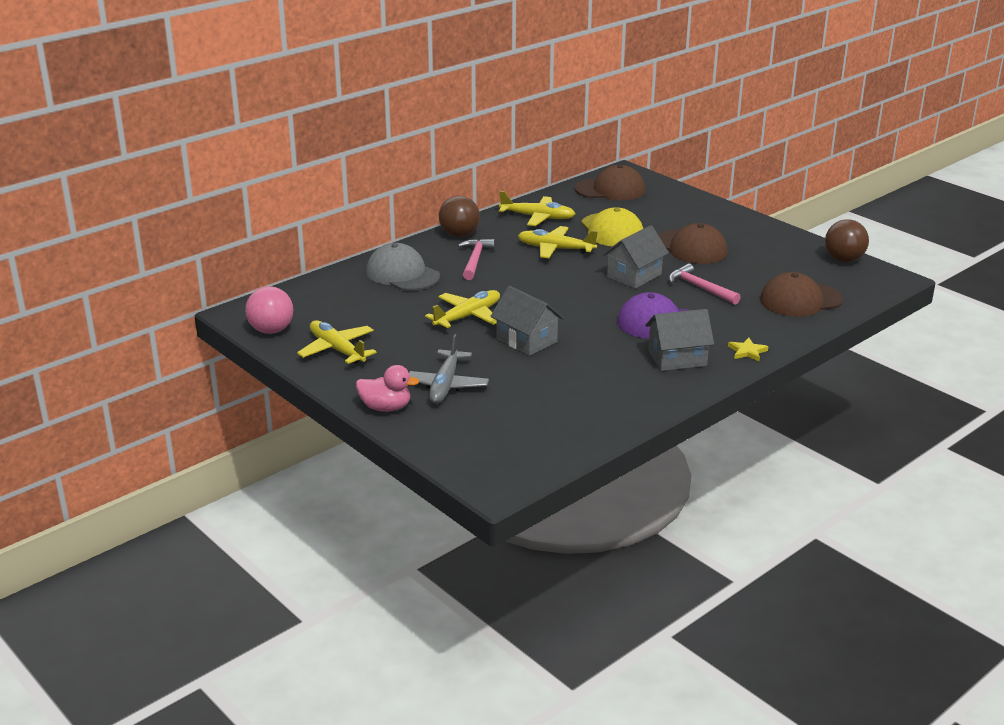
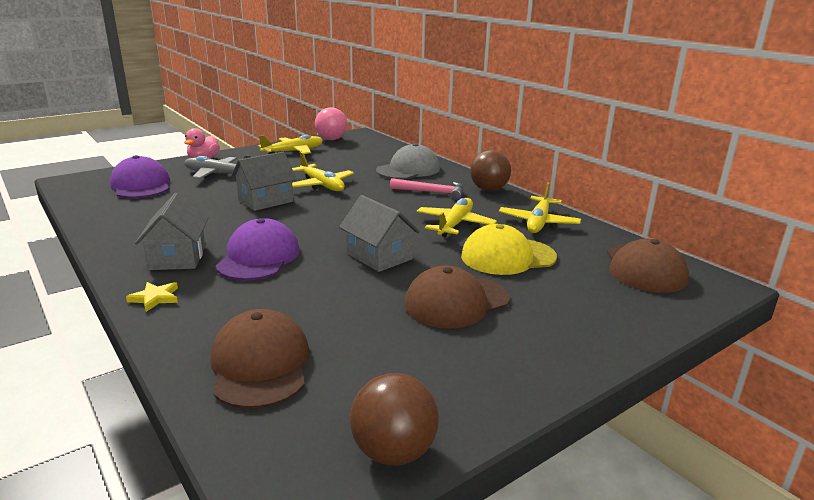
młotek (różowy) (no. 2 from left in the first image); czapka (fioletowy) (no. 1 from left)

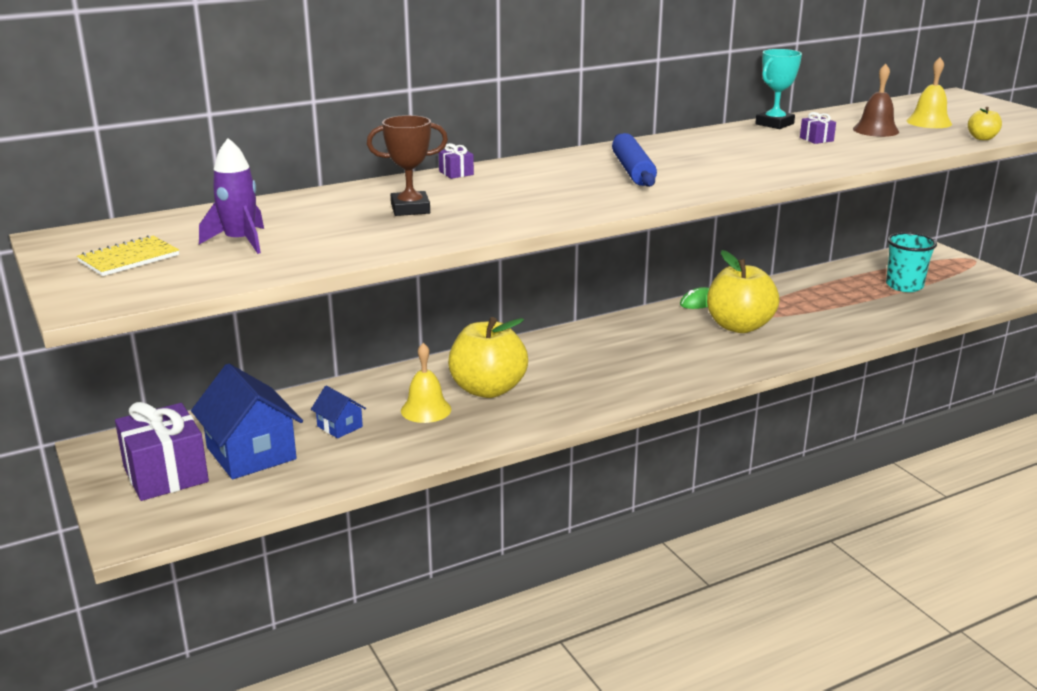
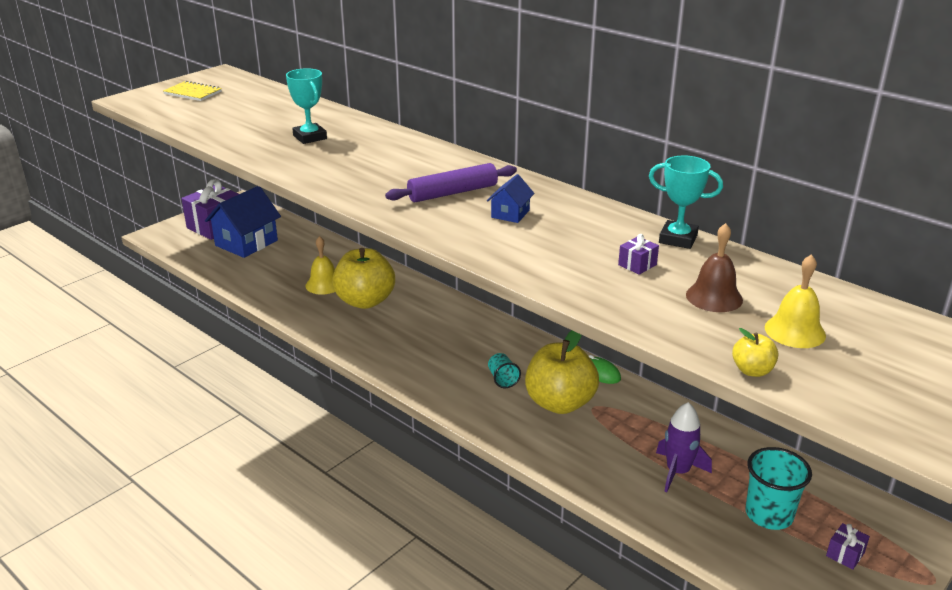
szklanka (turkusowy) (no. 1 from left); rakieta (fioletowy); domek (niebieski) (no. 2 from left); prezent (fioletowy) (no. 3 from left); puchar (turkusowy) (no. 1 from left); wałek do ciasta (fioletowy)

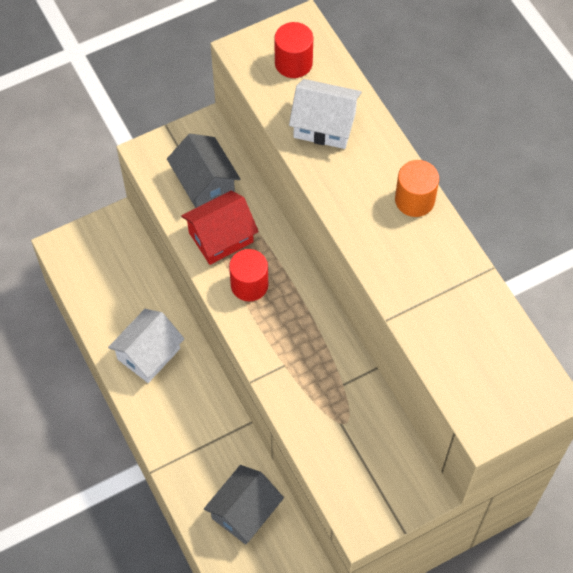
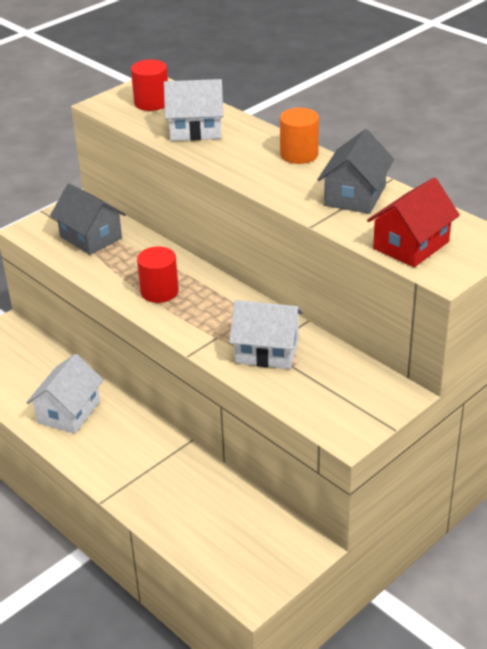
domek (biały) (no. 3 from left); domek (czerwony); domek (szary) (no. 2 from left)

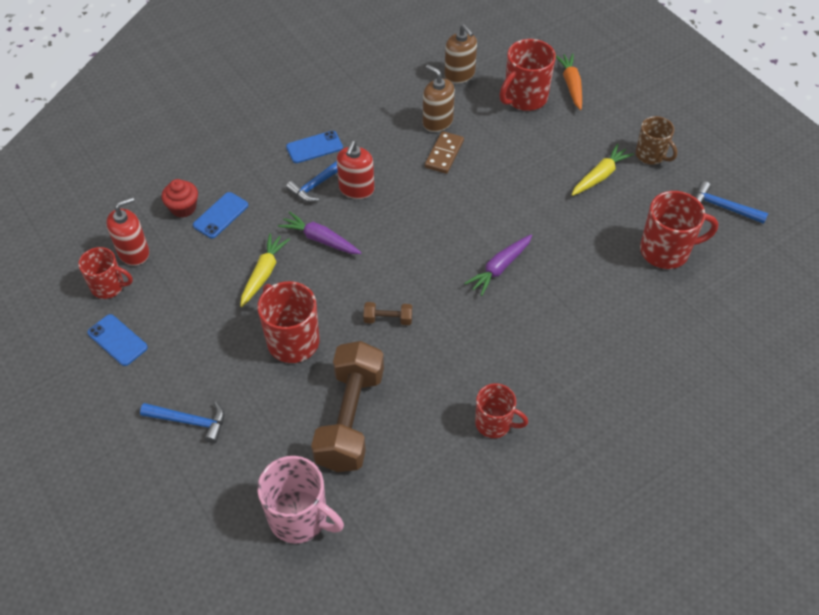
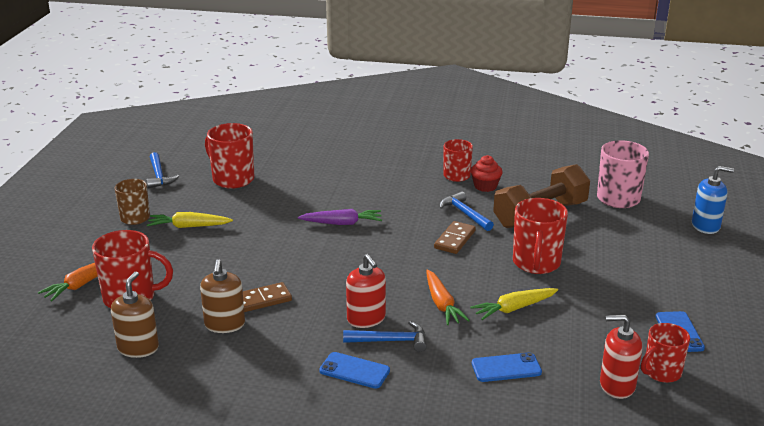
dozownik mydła (niebieski); młotek (niebieski) (no. 3 from left); muffinka (czerwony); kostka domina (brązowy) (no. 2 from left); marchewka (pomarańczowy) (no. 2 from left); kubek (czerwony) (no. 5 from left); dozownik mydła (czerwony) (no. 1 from left)

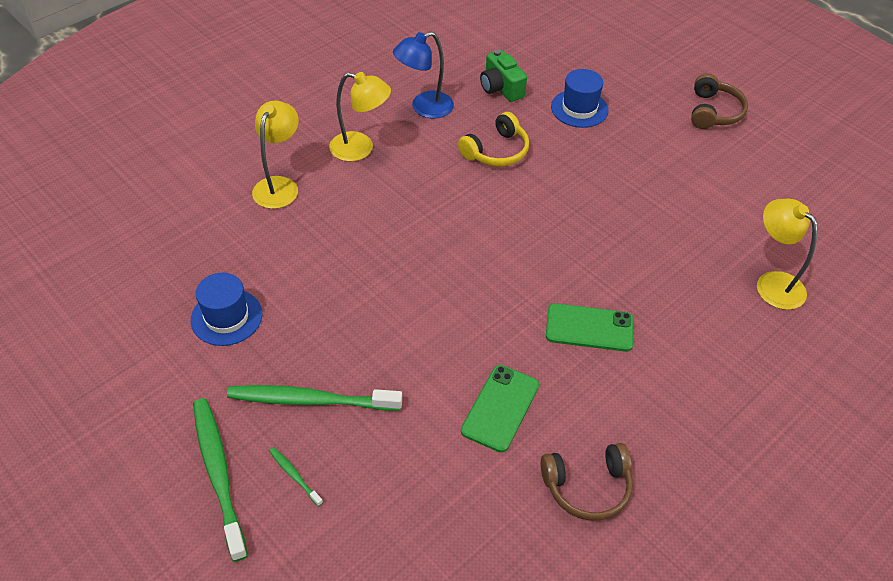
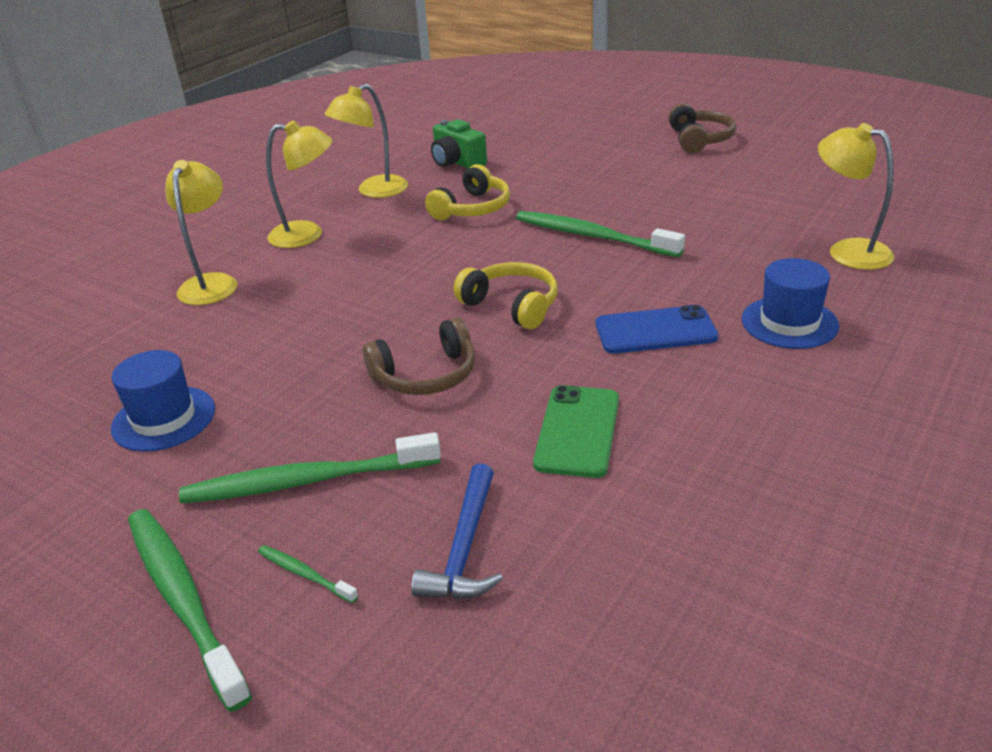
młotek (niebieski); słuchawki (żółty) (no. 2 from left); szczoteczka do zębów (zielony) (no. 4 from left); słuchawki (brązowy) (no. 1 from left); kapelusz (niebieski) (no. 2 from left); lampka (żółty) (no. 3 from left); telefon (niebieski)

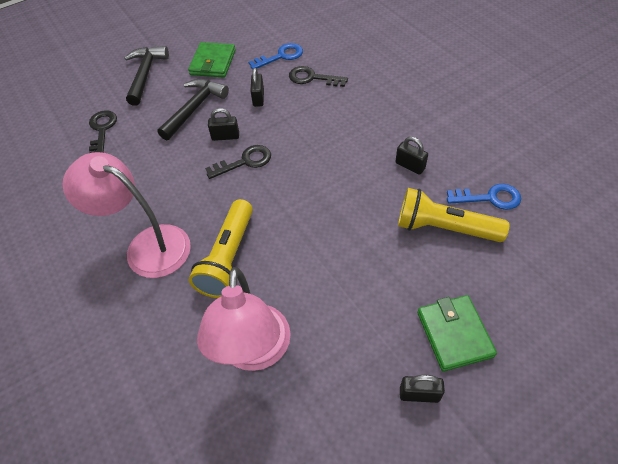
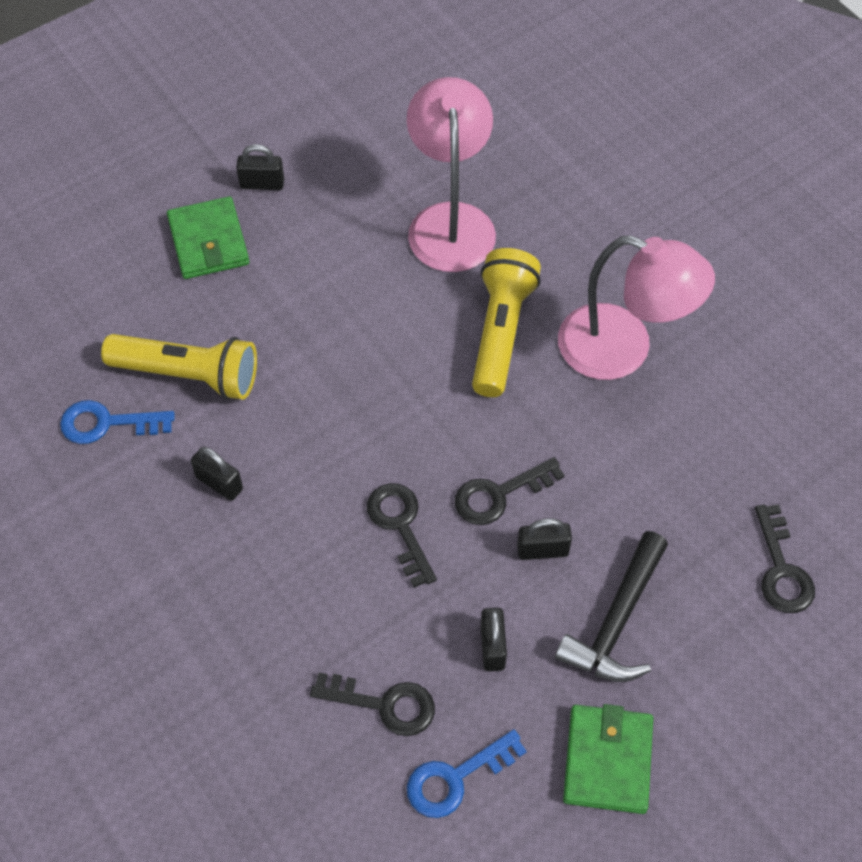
młotek (czarny) (no. 1 from left in the first image); klucz (czarny) (no. 2 from left)

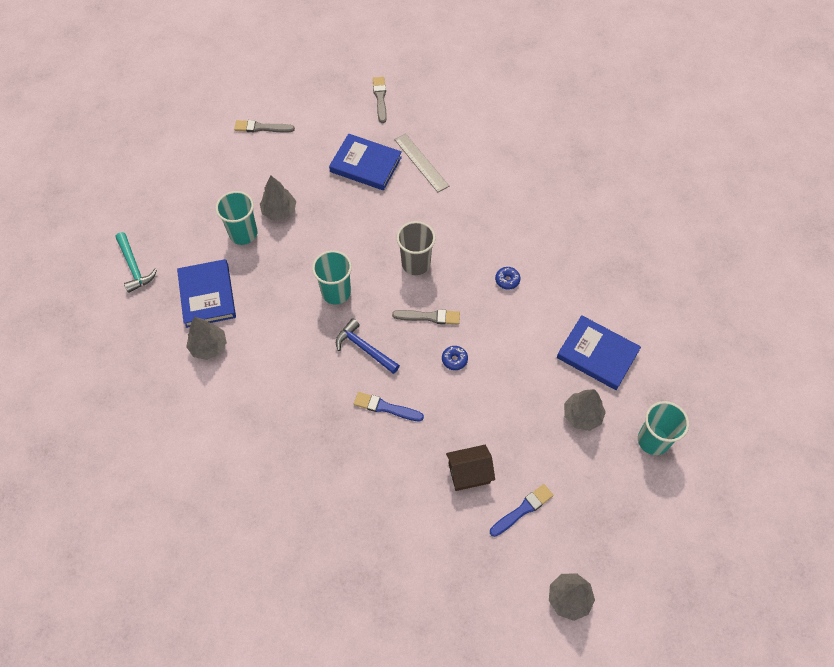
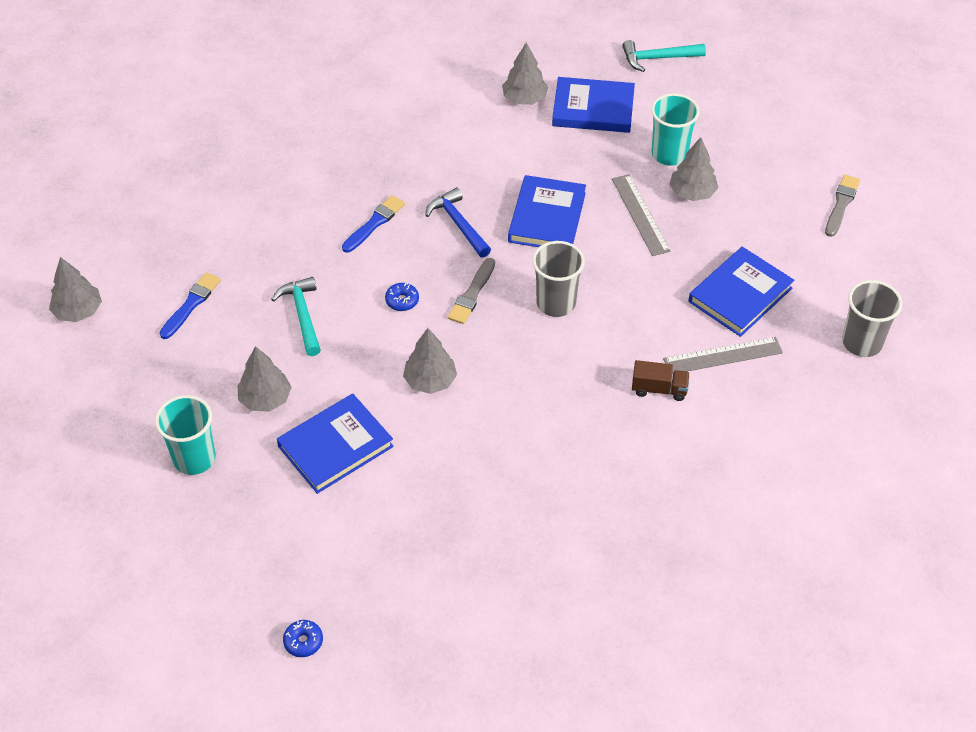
domek (brązowy); młotek (turkusowy) (no. 1 from left); drzewko (szary) (no. 3 from left); linijka (szary) (no. 1 from left); ciężarówka (brązowy); donut (niebieski) (no. 1 from left); książka (niebieski) (no. 2 from left); szklanka (szary) (no. 2 from left); młotek (niebieski); pędzel (niebieski) (no. 1 from left)

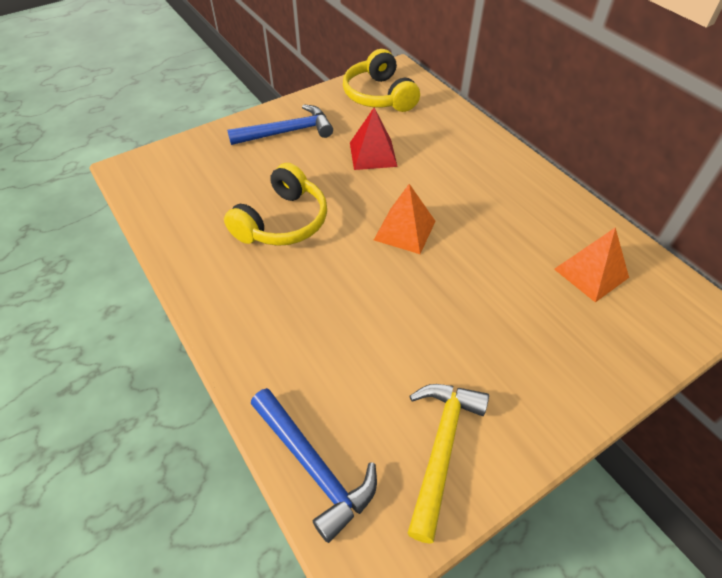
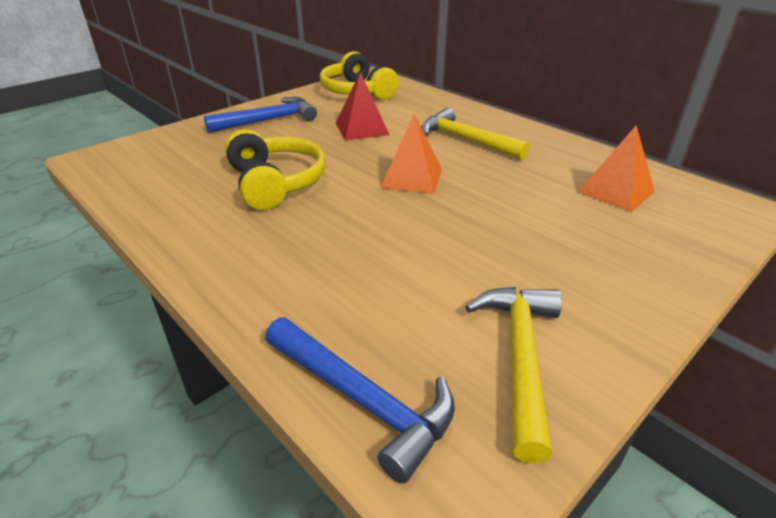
młotek (żółty) (no. 1 from left); słuchawki (żółty) (no. 1 from left)

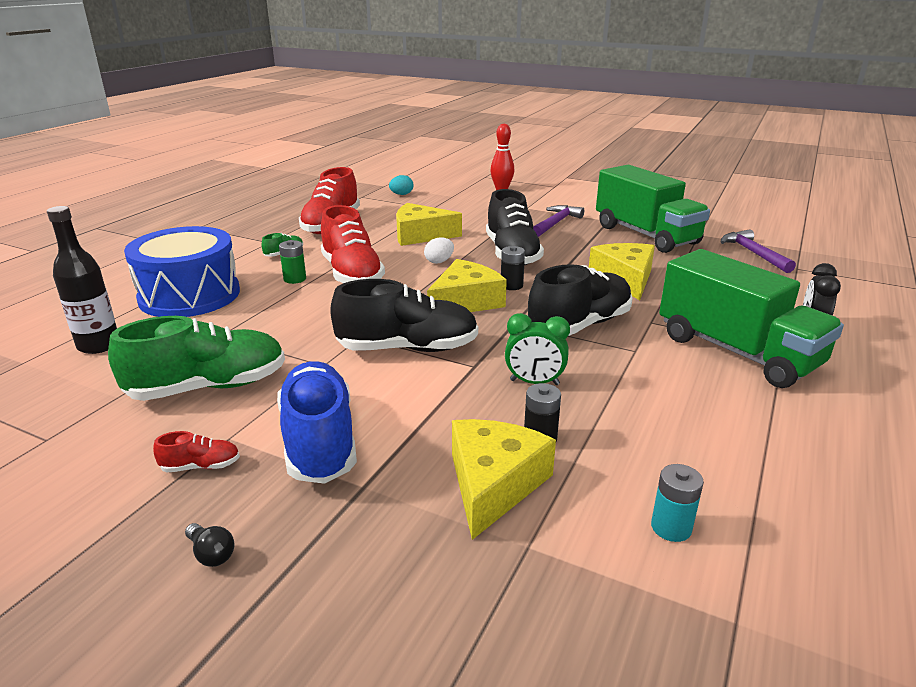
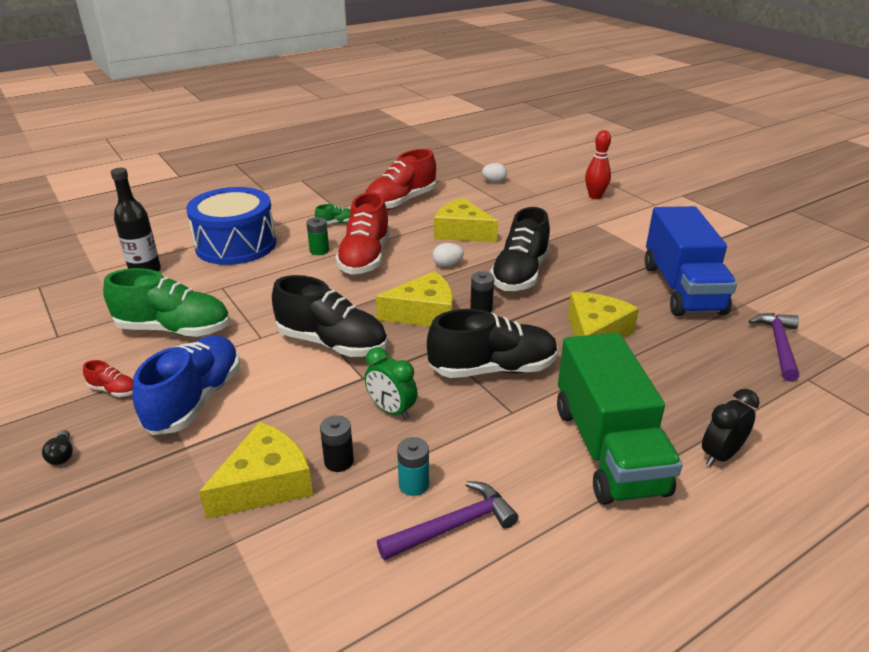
młotek (fioletowy) (no. 1 from left); bateria (turkusowy); jajko (biały) (no. 2 from left); ciężarówka (niebieski)

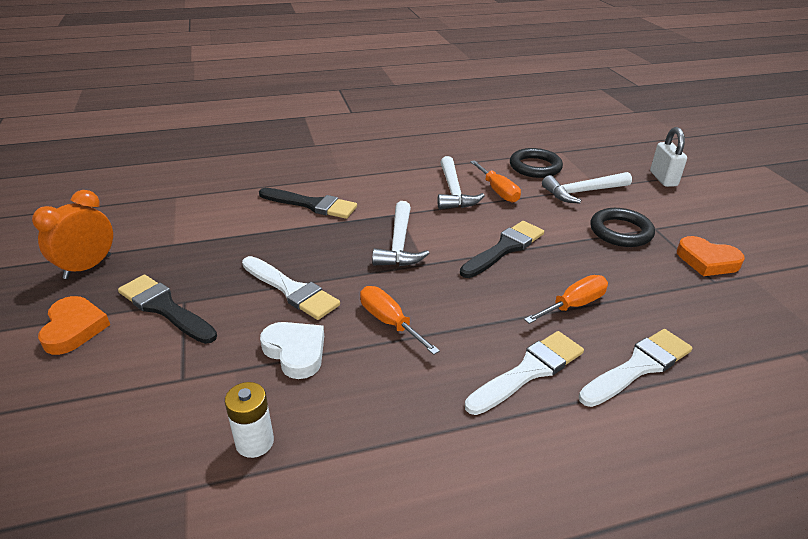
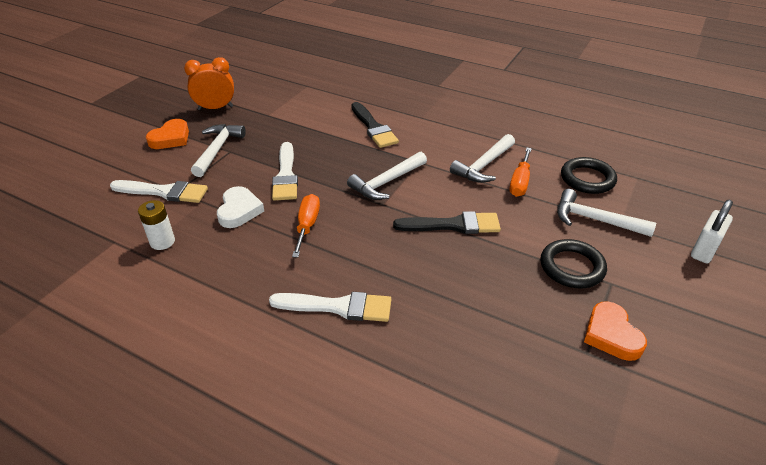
śrubokręt (pomarańczowy) (no. 3 from left in the first image); pędzel (biały) (no. 1 from left); młotek (biały) (no. 1 from left)

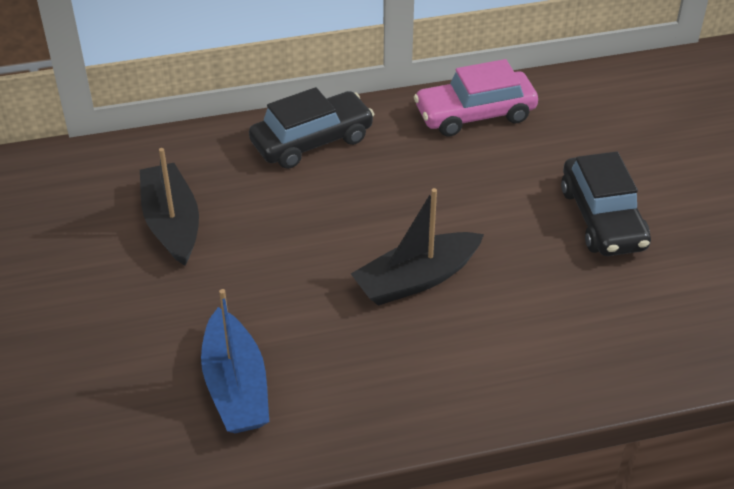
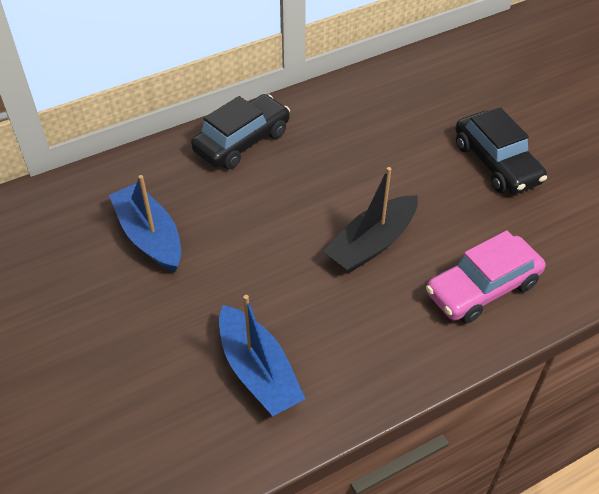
samochód (różowy); łódka (niebieski) (no. 1 from left)

